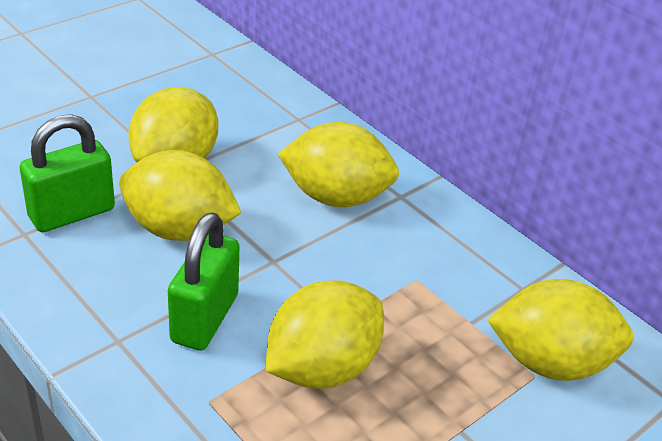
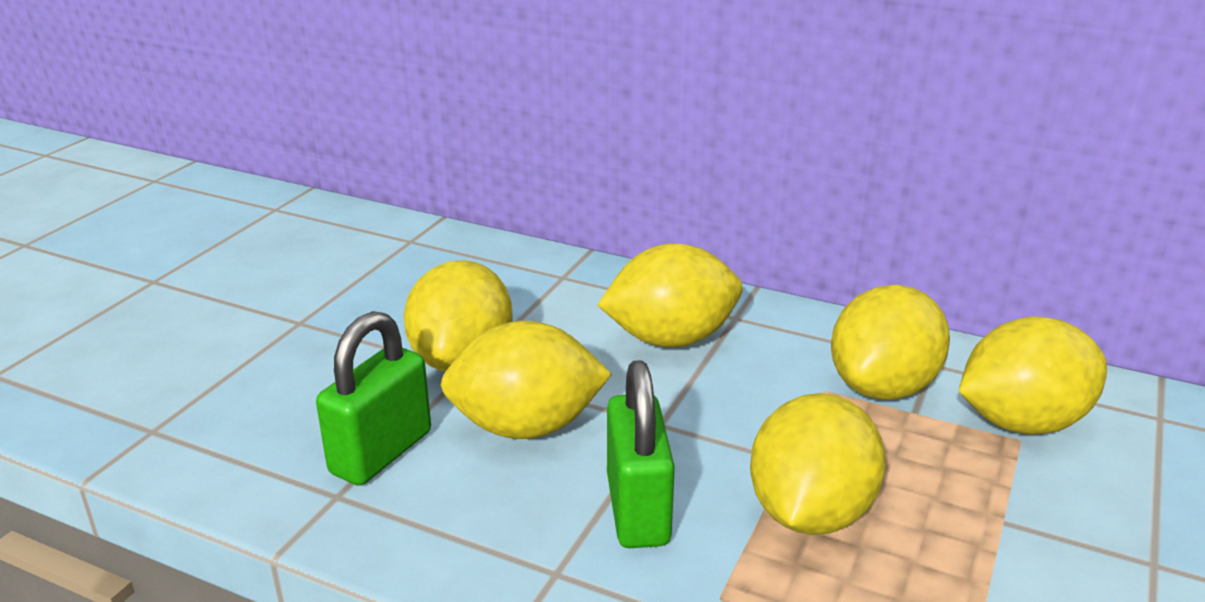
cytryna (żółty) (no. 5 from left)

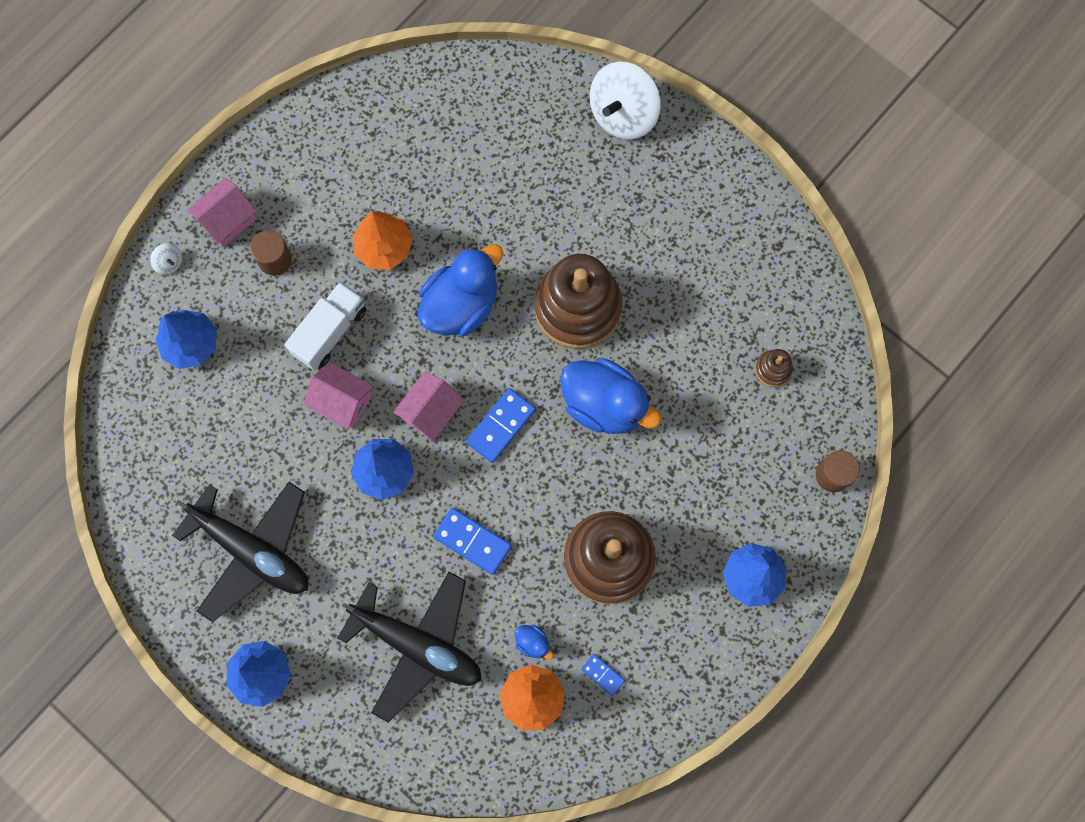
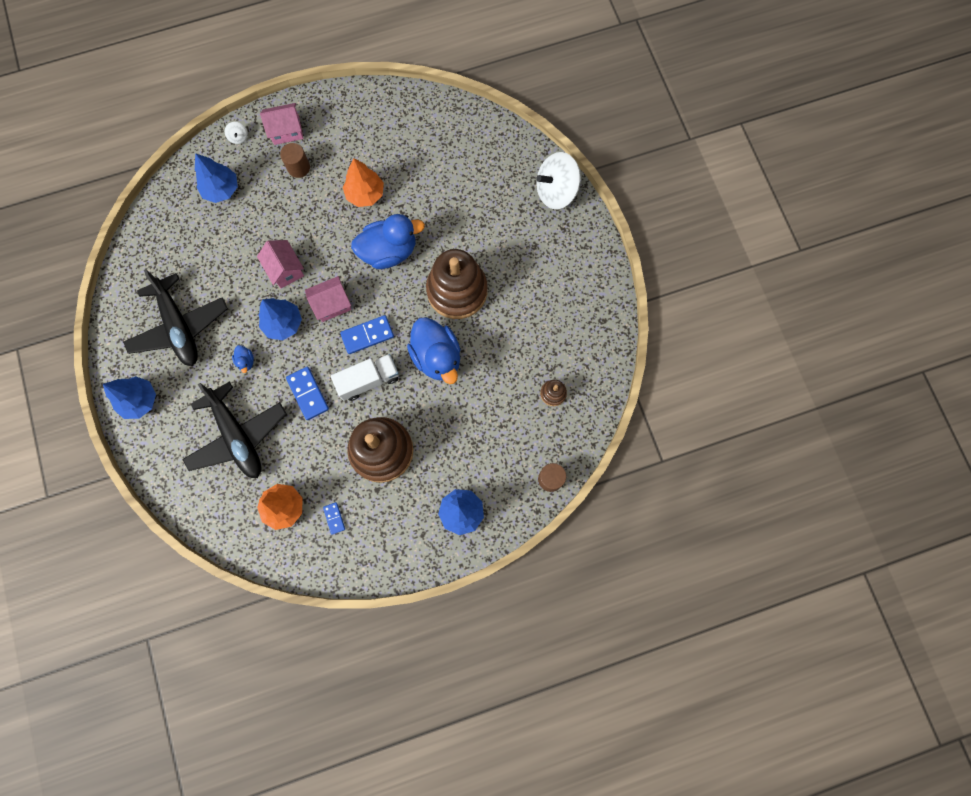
ciężarówka (biały); kaczka (niebieski) (no. 1 from left)

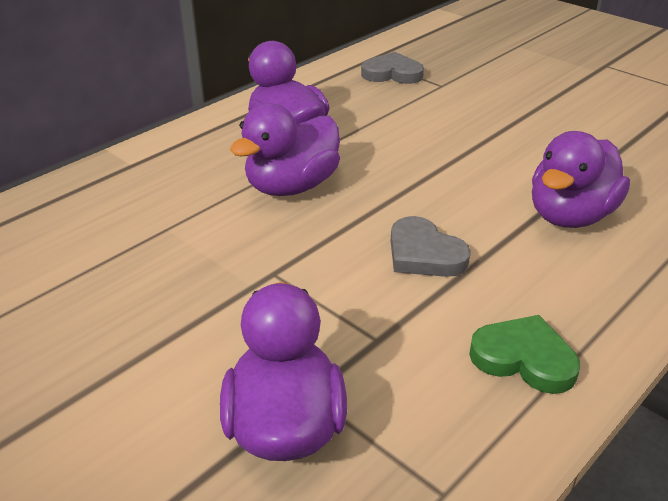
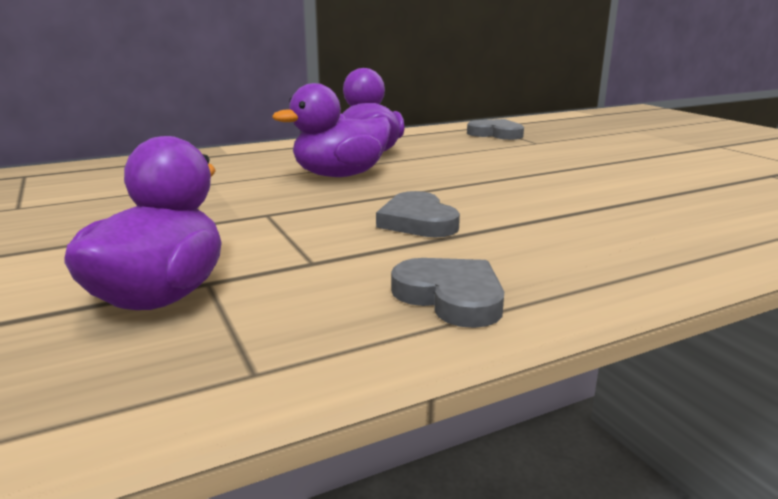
kaczka (fioletowy) (no. 4 from left in the first image); serce (szary) (no. 2 from left)

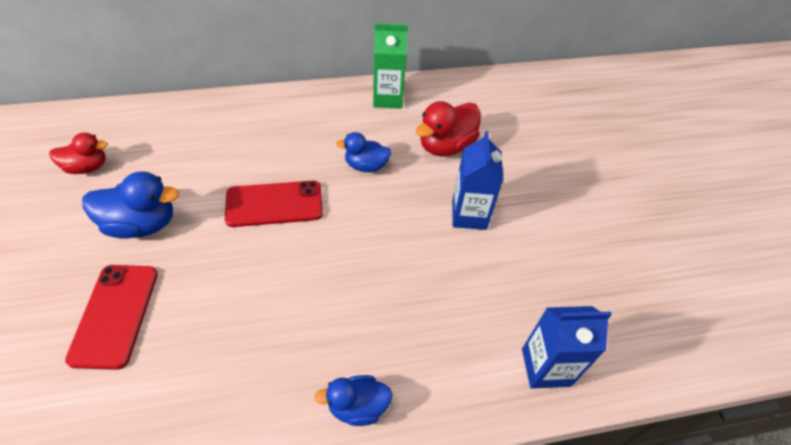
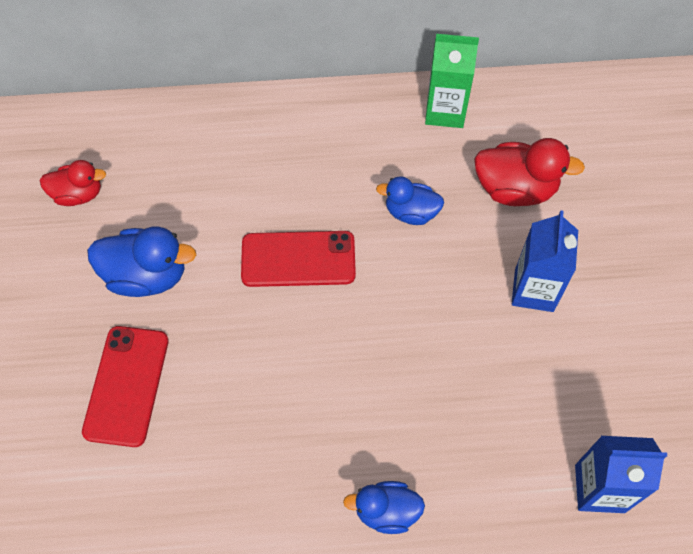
kaczka (czerwony) (no. 2 from left)

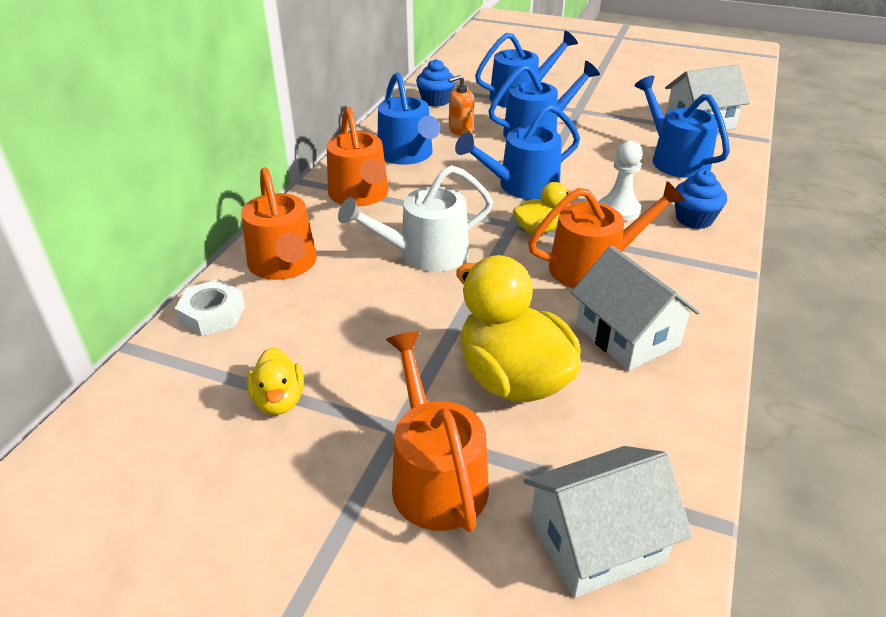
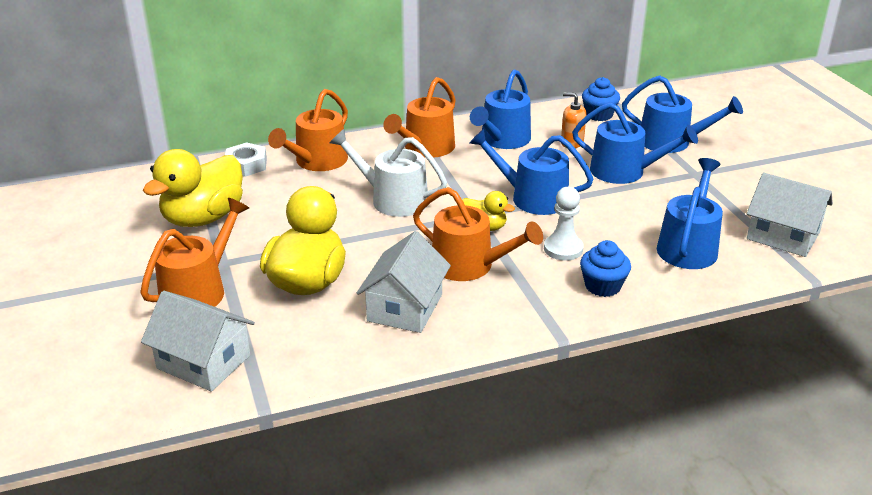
kaczka (żółty) (no. 1 from left)

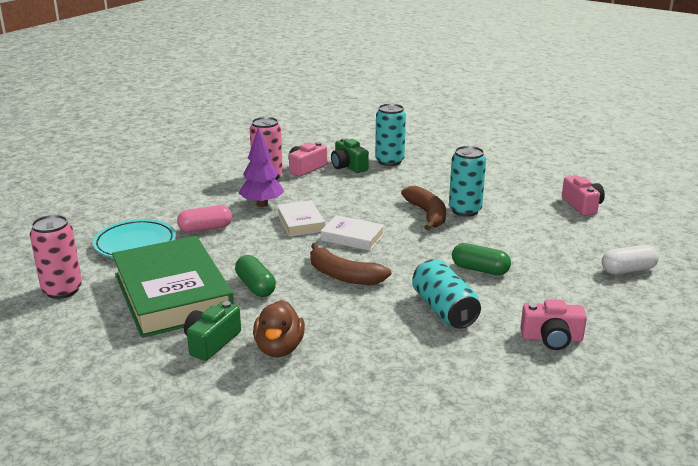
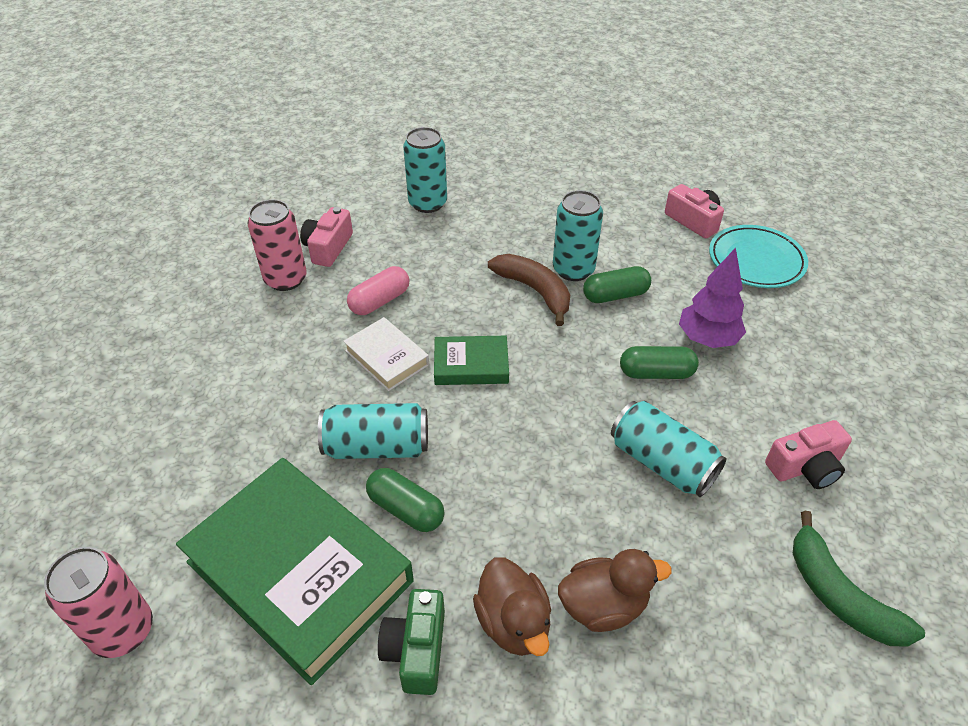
banan (brązowy) (no. 1 from left in the first image); aparat fotograficzny (zielony) (no. 2 from left in the first image); kapsułka (biały); puszka (turkusowy) (no. 1 from left); kaczka (brązowy) (no. 2 from left); kapsułka (zielony) (no. 2 from left); banan (zielony); talerz (turkusowy); kapsułka (różowy); drzewko (fioletowy); książka (zielony) (no. 2 from left)

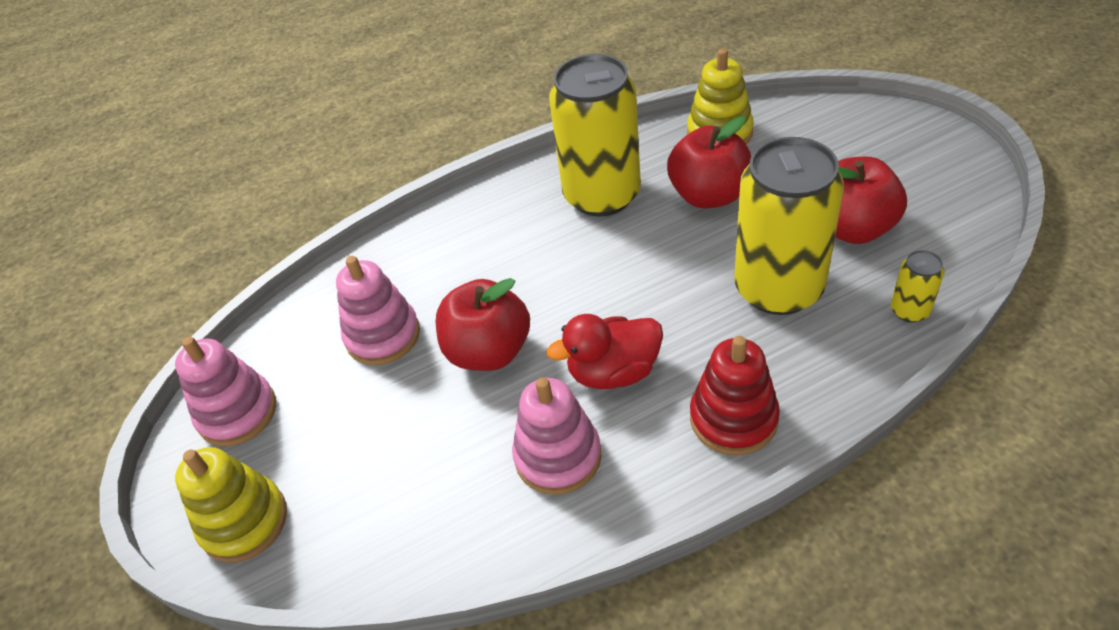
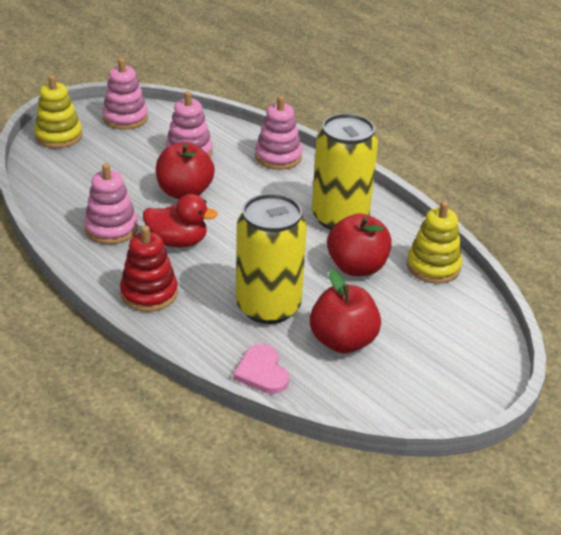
zabawka nakładanka (różowy) (no. 4 from left); serce (różowy); kaczka (czerwony)

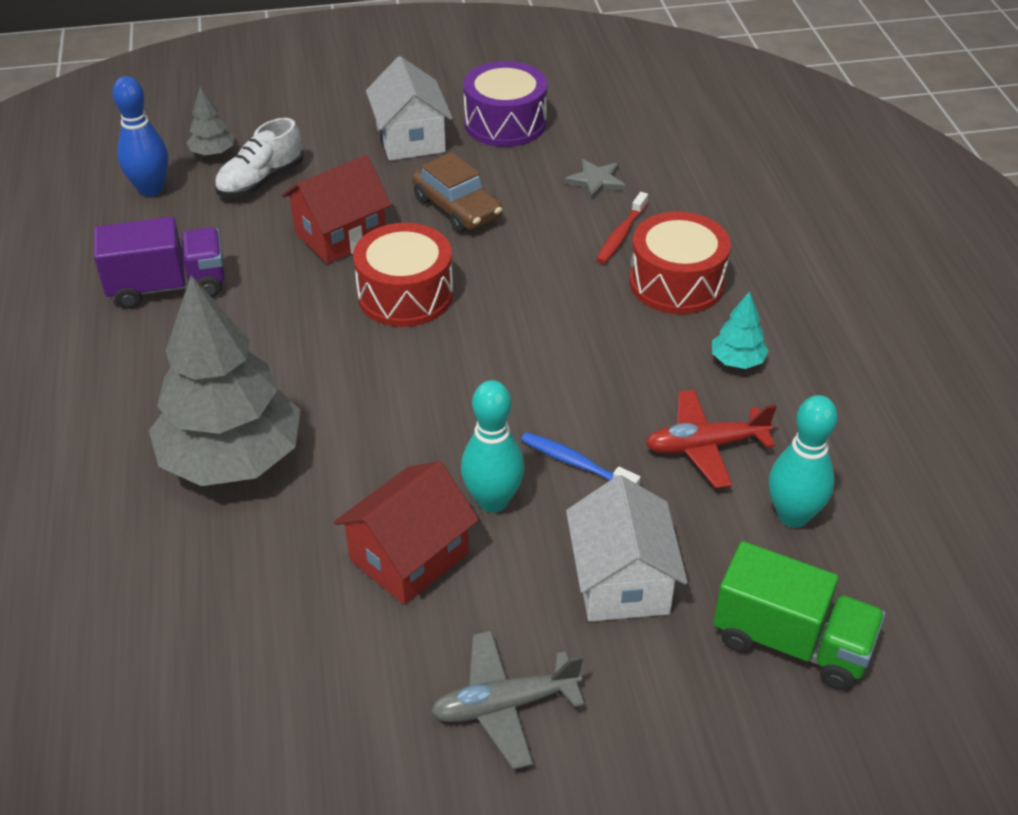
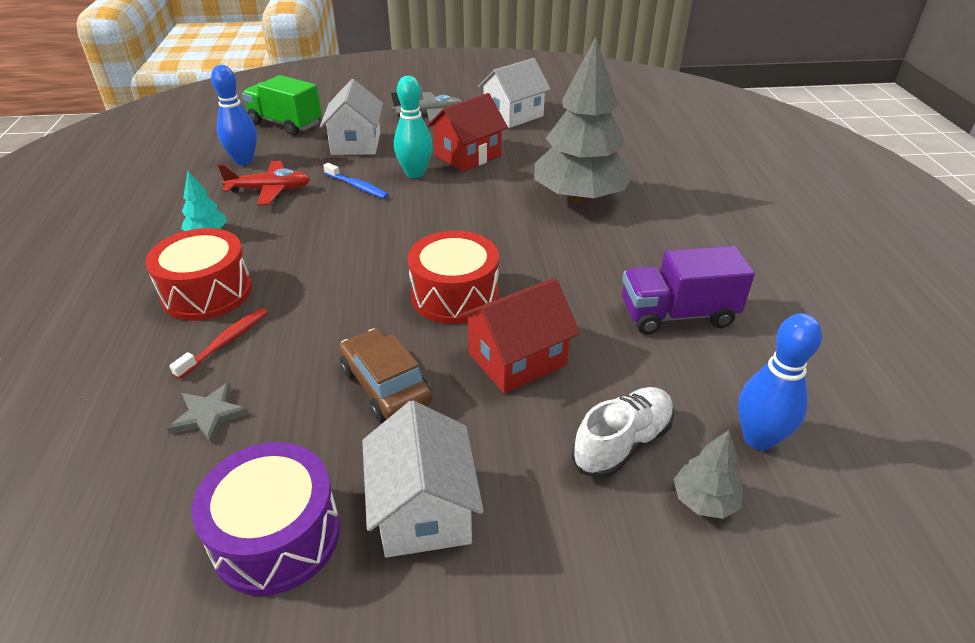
domek (biały) (no. 3 from left); kręgiel (niebieski) (no. 1 from left)

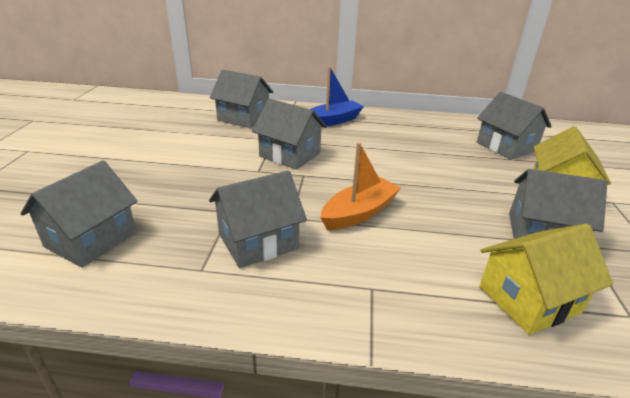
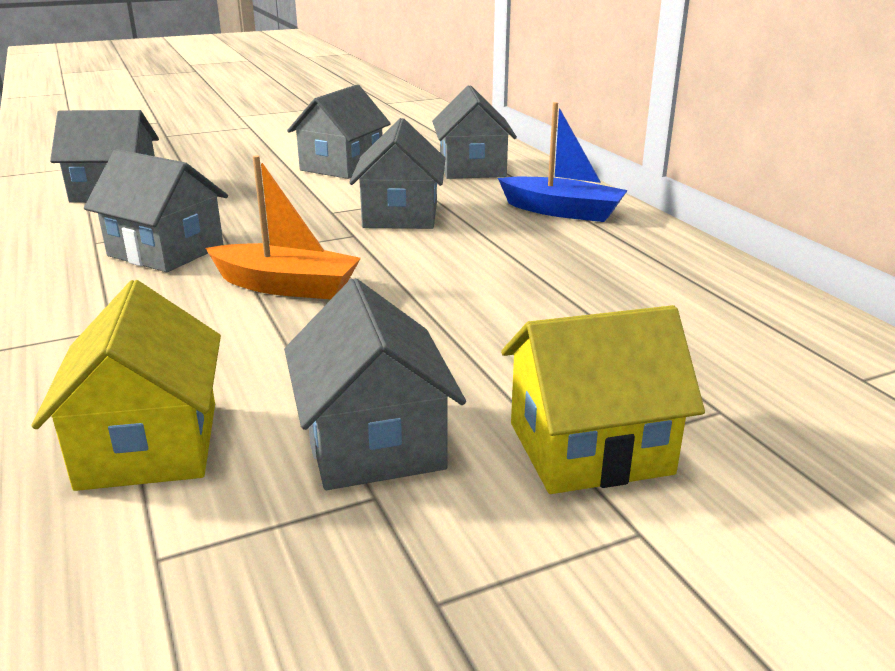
domek (szary) (no. 3 from left); domek (żółty) (no. 1 from left)

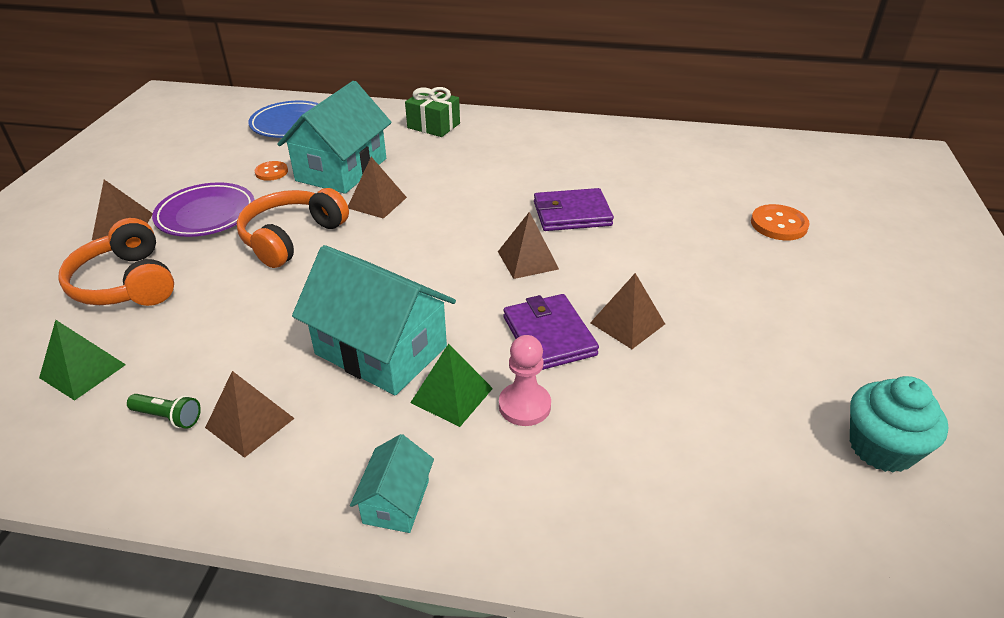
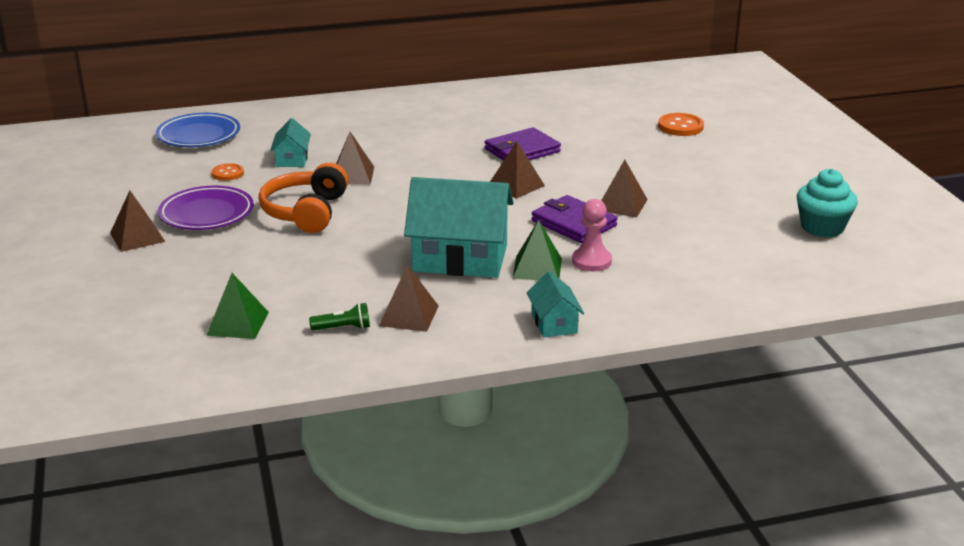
słuchawki (pomarańczowy) (no. 1 from left in the first image); prezent (zielony); domek (turkusowy) (no. 1 from left)

